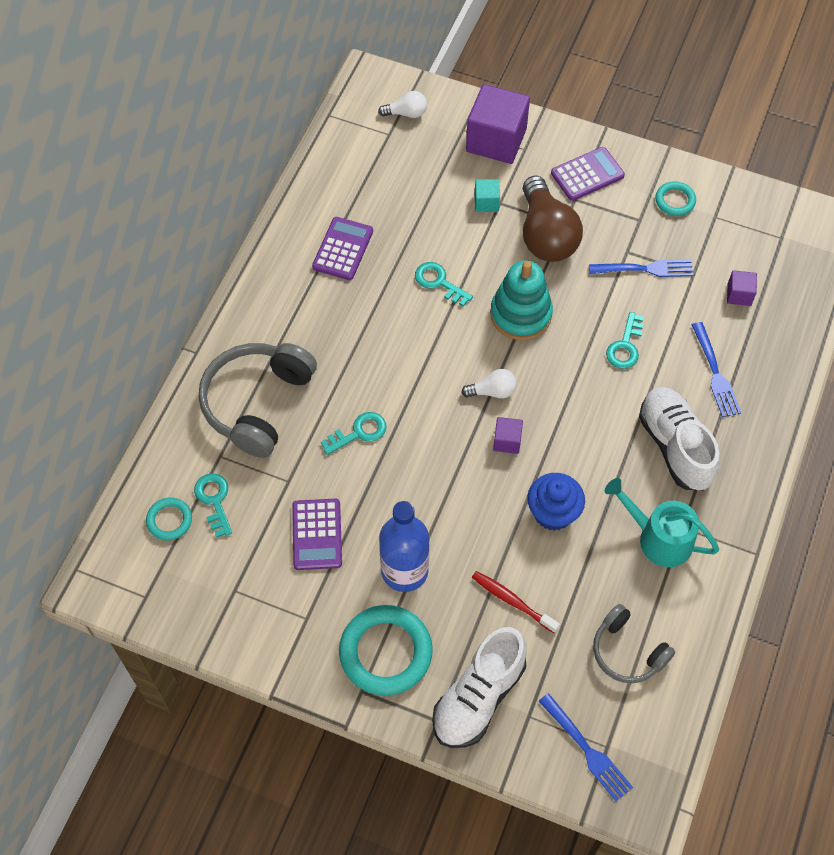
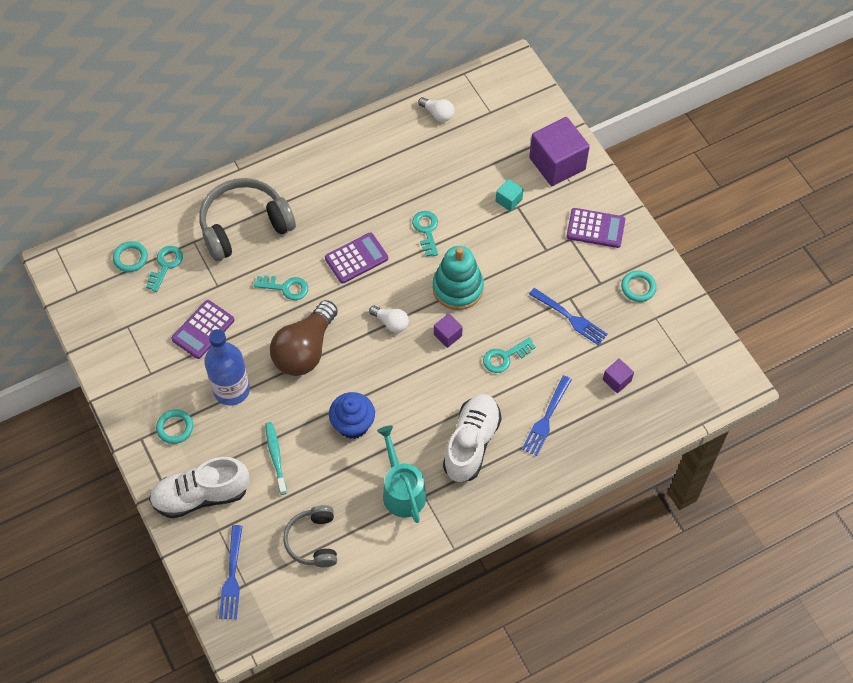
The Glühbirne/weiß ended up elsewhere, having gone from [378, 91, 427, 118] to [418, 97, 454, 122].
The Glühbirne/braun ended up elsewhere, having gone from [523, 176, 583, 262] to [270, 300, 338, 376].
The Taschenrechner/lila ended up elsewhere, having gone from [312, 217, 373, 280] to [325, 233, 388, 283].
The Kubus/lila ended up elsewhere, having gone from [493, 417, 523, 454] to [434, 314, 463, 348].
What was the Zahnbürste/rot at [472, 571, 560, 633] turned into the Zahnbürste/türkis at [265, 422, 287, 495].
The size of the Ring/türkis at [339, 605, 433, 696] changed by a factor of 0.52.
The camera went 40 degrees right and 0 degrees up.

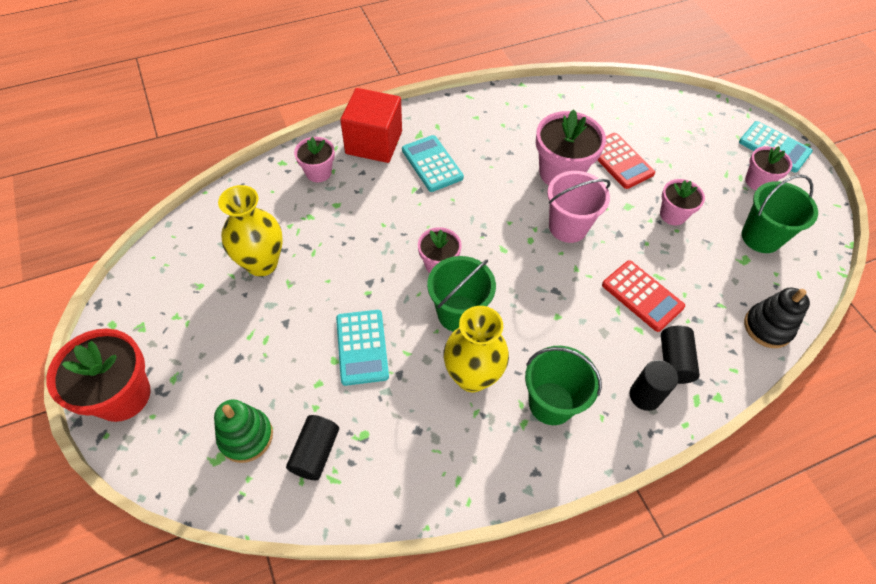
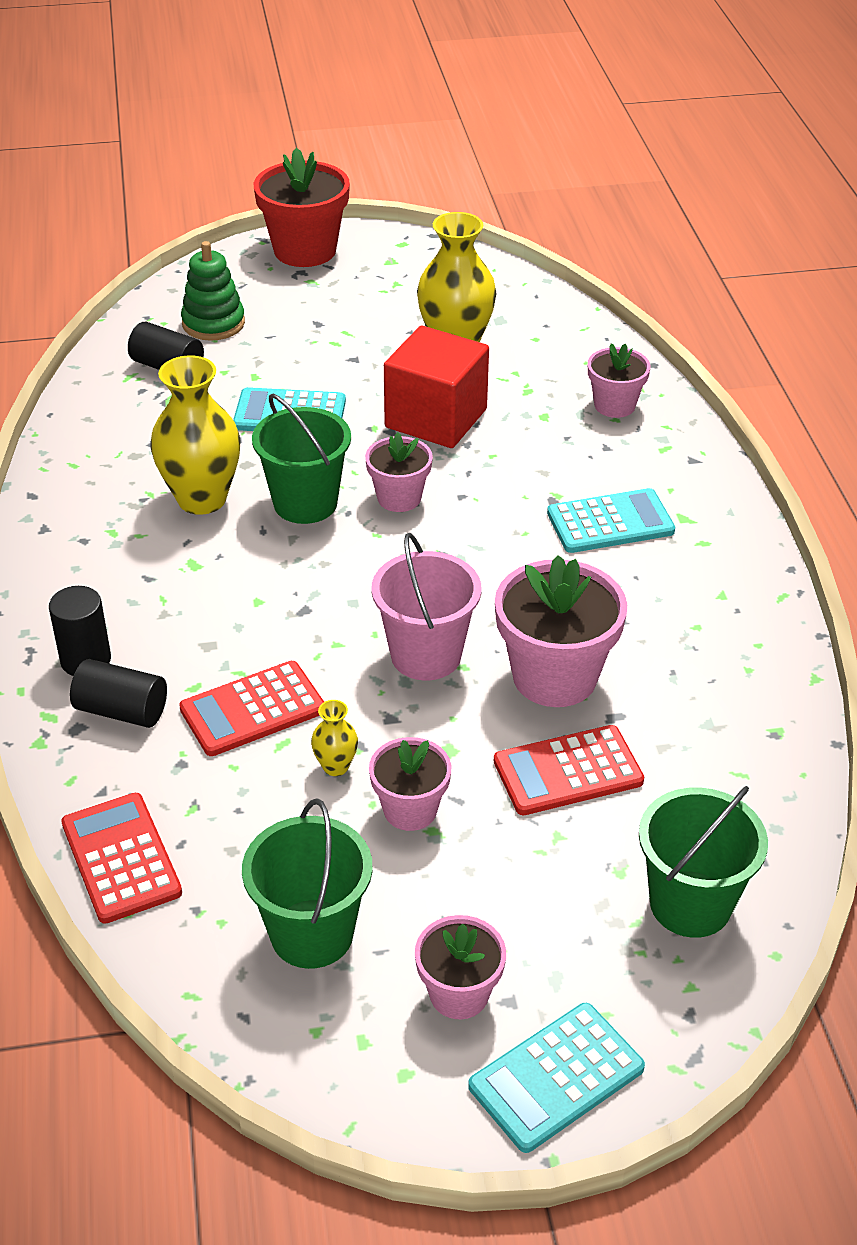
The Kubus/rot ended up elsewhere, having gone from [340, 88, 402, 163] to [384, 326, 489, 448].
Where the Stapelspielzeug/schwarz stood at [744, 287, 810, 348], the Taschenrechner/rot came to stand at [61, 793, 182, 924].
The Eimer/grün ended up elsewhere, having gone from [525, 346, 602, 425] to [639, 786, 768, 938].
The second view gained the Vase/gelb at [311, 700, 358, 776].
The camera went 105 degrees right and 15 degrees down.

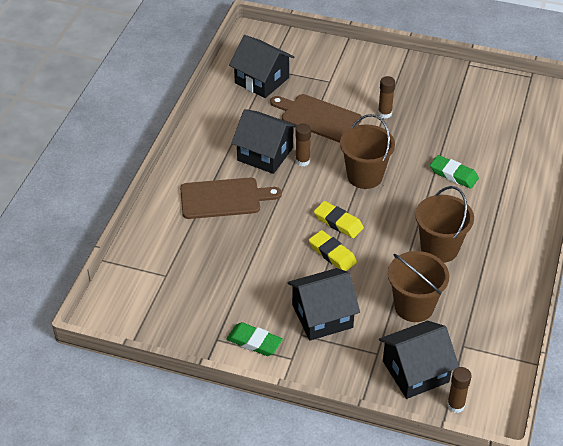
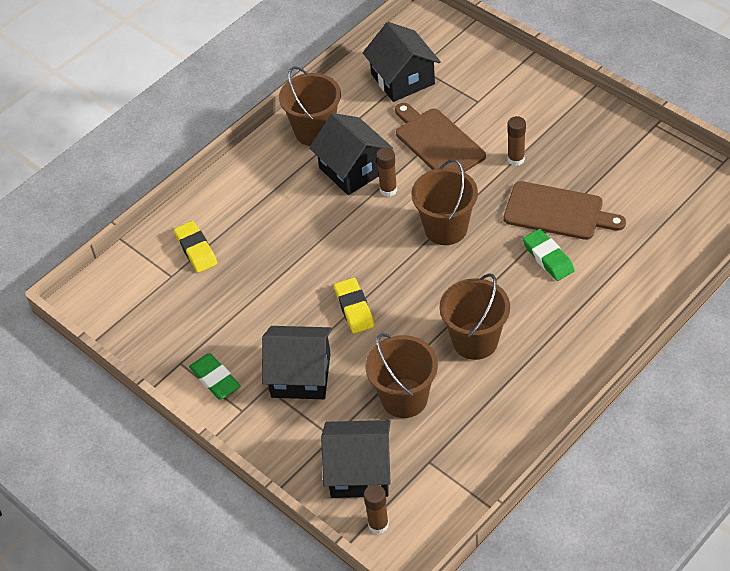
The Schneidebrett/braun ended up elsewhere, having gone from [180, 178, 282, 219] to [504, 181, 626, 240].
The Radiergummi/gelb ended up elsewhere, having gone from [314, 201, 364, 238] to [174, 221, 217, 273].
The second view gained the Eimer/braun at [279, 66, 341, 146].
The camera went 30 degrees right and 5 degrees up.

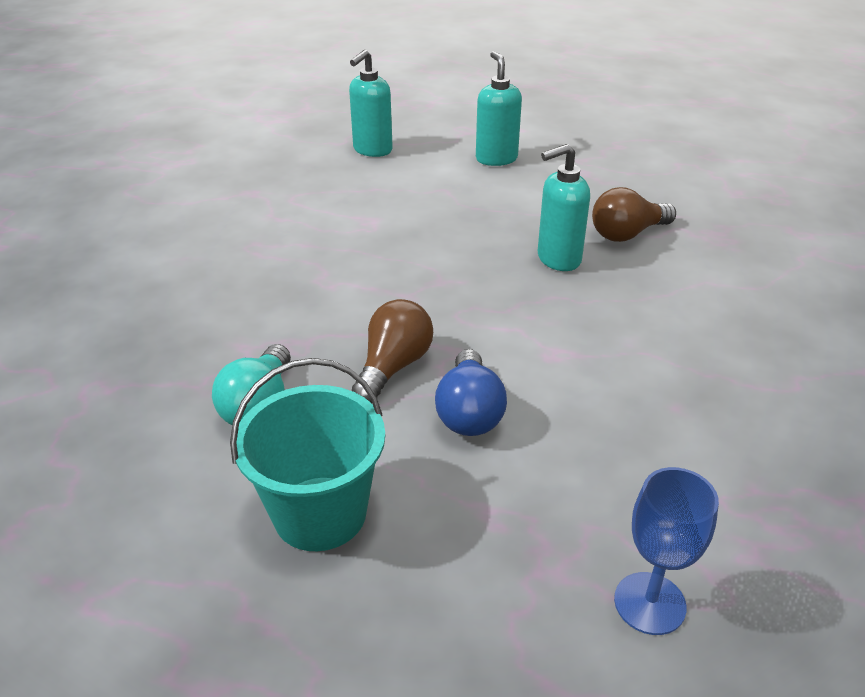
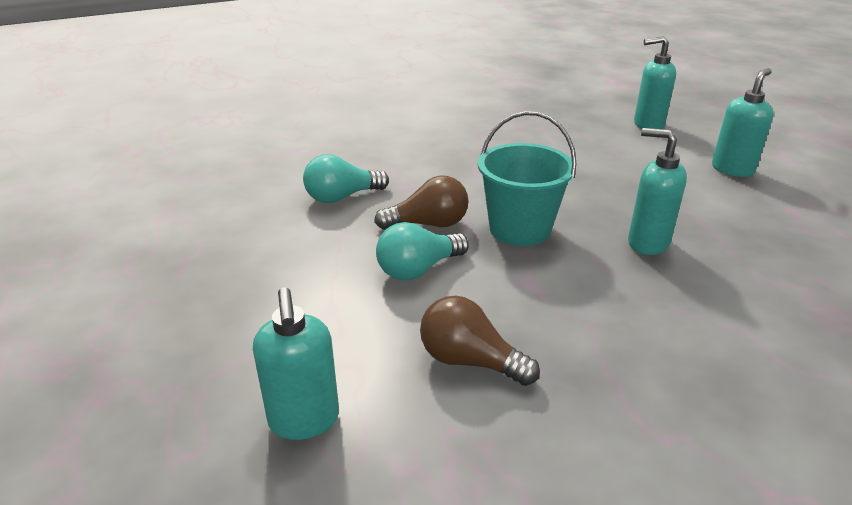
The Glühbirne/braun ended up elsewhere, having gone from [592, 187, 676, 242] to [420, 296, 540, 386].
What was the Glühbirne/blau at [435, 349, 507, 436] turned into the Glühbirne/türkis at [376, 222, 469, 281].
The Eimer/türkis ended up elsewhere, having gone from [230, 358, 385, 551] to [478, 111, 577, 246].
Where the Kelch/blau stood at [614, 467, 719, 635], the Seifenspender/türkis came to stand at [253, 287, 339, 440].
The camera went 55 degrees right and 5 degrees down.

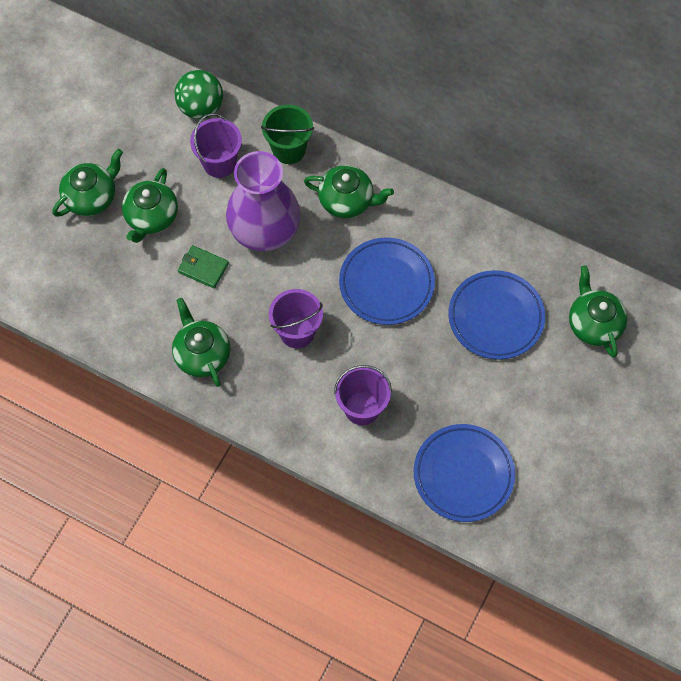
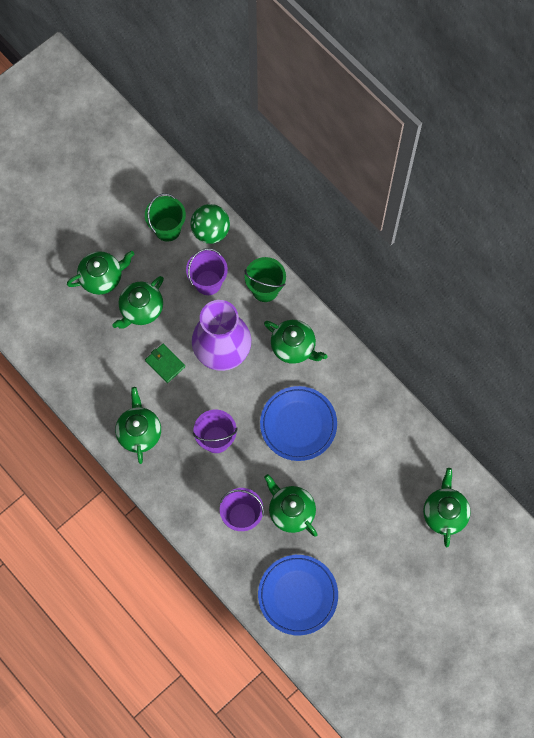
The second view lost the Teller/blau at [448, 270, 545, 360].
The second view gained the Eimer/grün at [145, 193, 186, 242].
The second view gained the Teekanne/grün at [264, 474, 318, 537].
The camera went 20 degrees right and 5 degrees up.

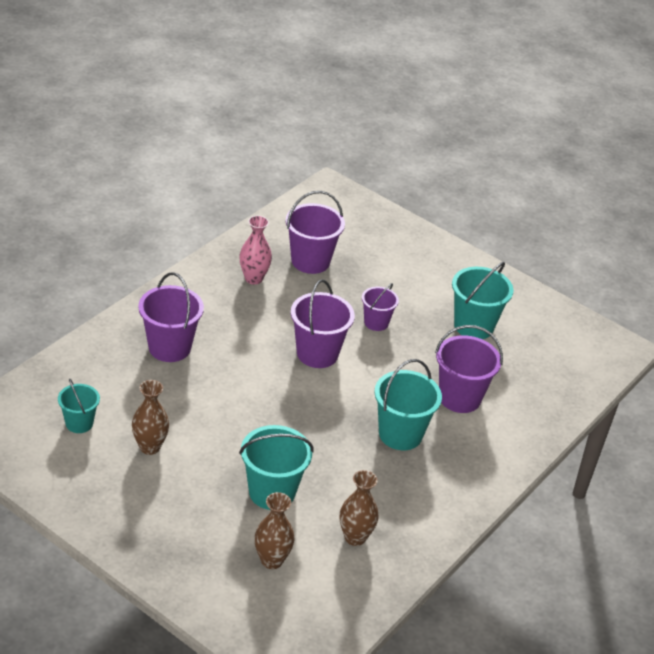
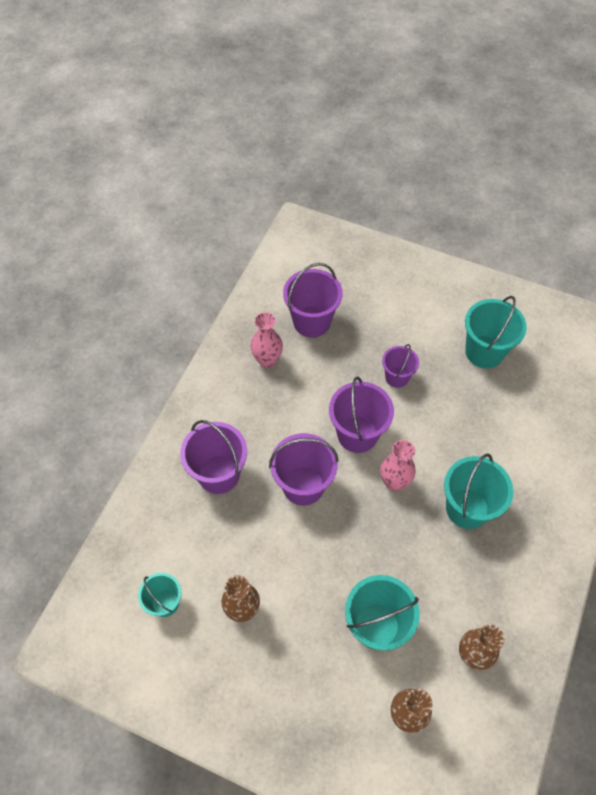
The Eimer/lila ended up elsewhere, having gone from [435, 325, 503, 413] to [269, 433, 339, 506].
The second view gained the Vase/rosa at [380, 440, 416, 491].
The camera went 10 degrees left and 20 degrees up.

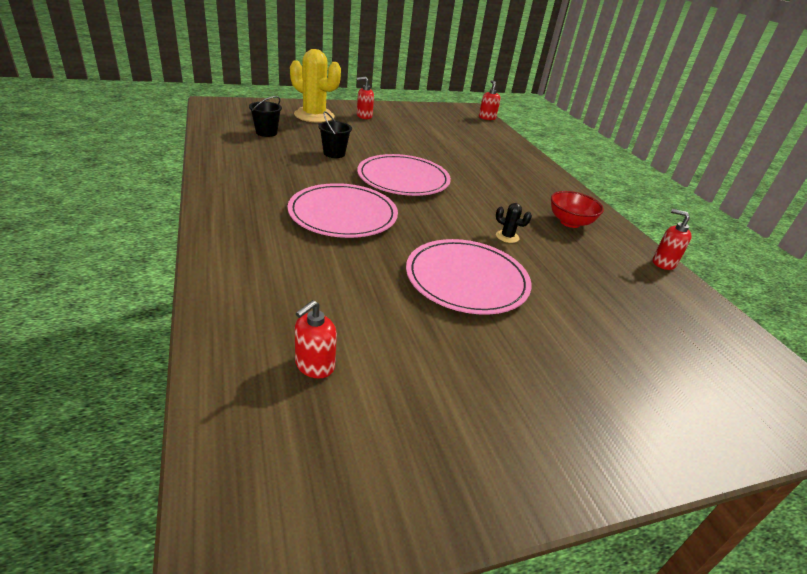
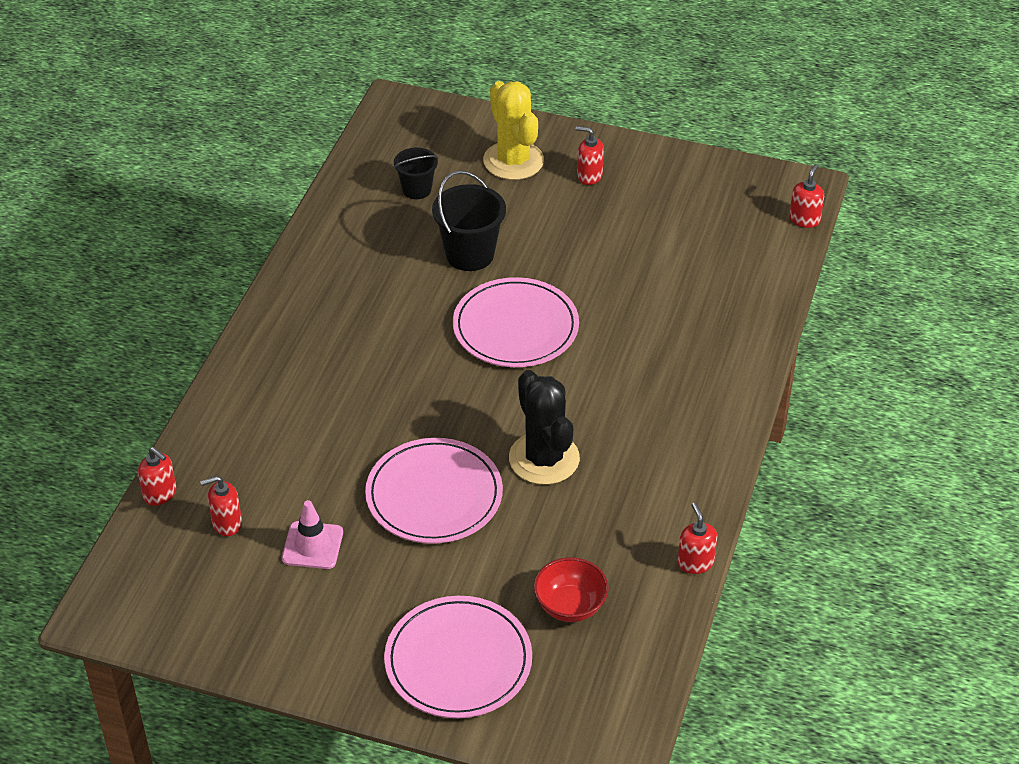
The size of the Eimer/schwarz at [318, 111, 352, 158] changed by a factor of 1.61.
The Teller/rosa ended up elsewhere, having gone from [288, 183, 398, 238] to [384, 596, 532, 718].
The Schüssel/rot ended up elsewhere, having gone from [551, 191, 604, 228] to [534, 557, 609, 622].
The size of the Kaktus/schwarz at [496, 203, 532, 243] changed by a factor of 2.39.
The second view gained the Seifenspender/rot at [138, 447, 176, 506].
The second view gained the Leitkegel/rosa at [282, 500, 343, 569].
The camera went 40 degrees right and 10 degrees up.

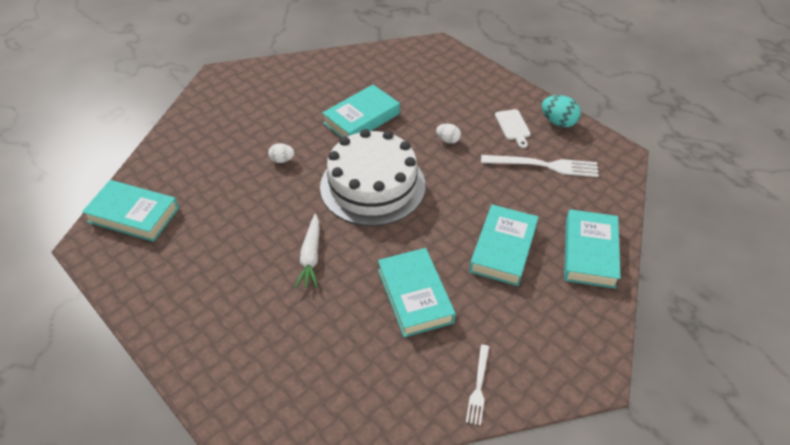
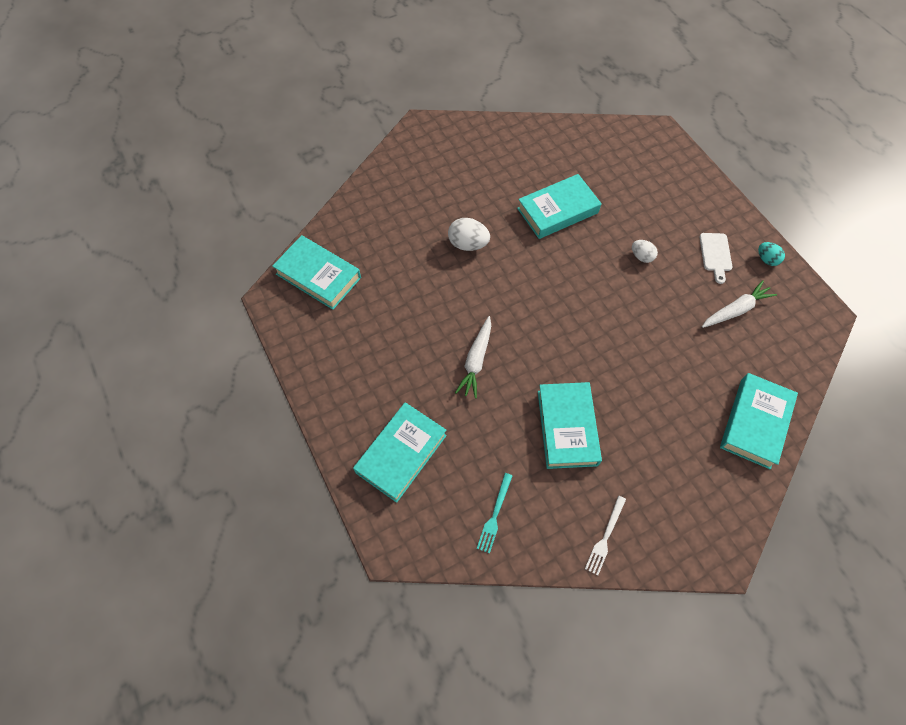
The size of the Ei/türkis at [542, 95, 581, 127] changed by a factor of 0.63.
The second view lost the Kuchen/weiß at [320, 129, 425, 226].
The size of the Ei/weiß at [268, 143, 295, 163] changed by a factor of 1.59.
Where the Gabel/weiß stood at [481, 155, 599, 177], the Karotte/weiß came to stand at [702, 280, 777, 328].
The Buch/türkis ended up elsewhere, having gone from [469, 205, 538, 286] to [353, 402, 447, 503].
The second view gained the Gabel/türkis at [477, 473, 513, 553].
The camera went 15 degrees right and 15 degrees up.

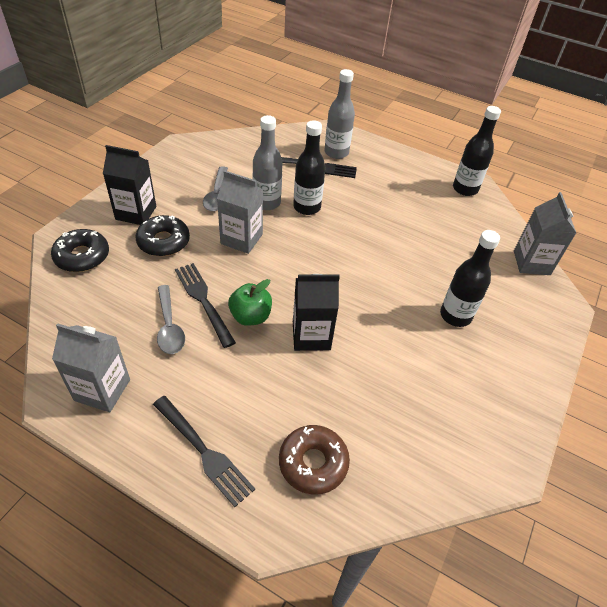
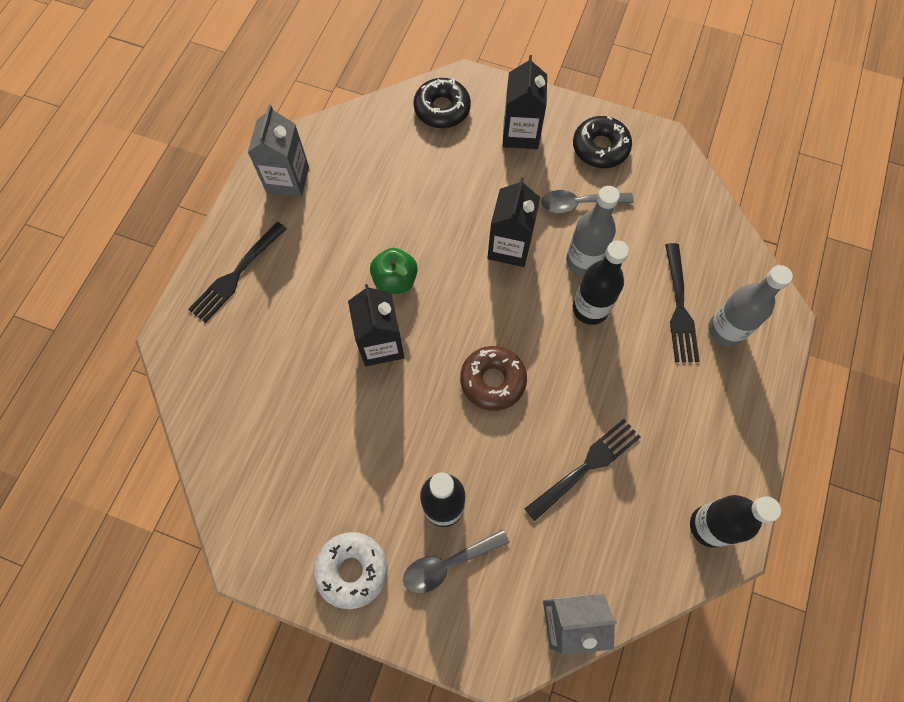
What was the Getränkekarton/grau at [217, 170, 263, 254] turned into the Getränkekarton/schwarz at [487, 178, 540, 267].
The Donut/schwarz ended up elsewhere, having gone from [135, 215, 190, 256] to [573, 116, 632, 168].
The Gabel/schwarz ended up elsewhere, having gone from [175, 263, 236, 348] to [524, 419, 641, 521].
The Löffel/grau ended up elsewhere, having gone from [157, 285, 185, 354] to [403, 530, 509, 594].
The Donut/braun ended up elsewhere, having gone from [279, 425, 350, 495] to [460, 346, 527, 411].
The second view gained the Donut/weiß at [313, 532, 388, 609].
The camera went 85 degrees right and 20 degrees up.

